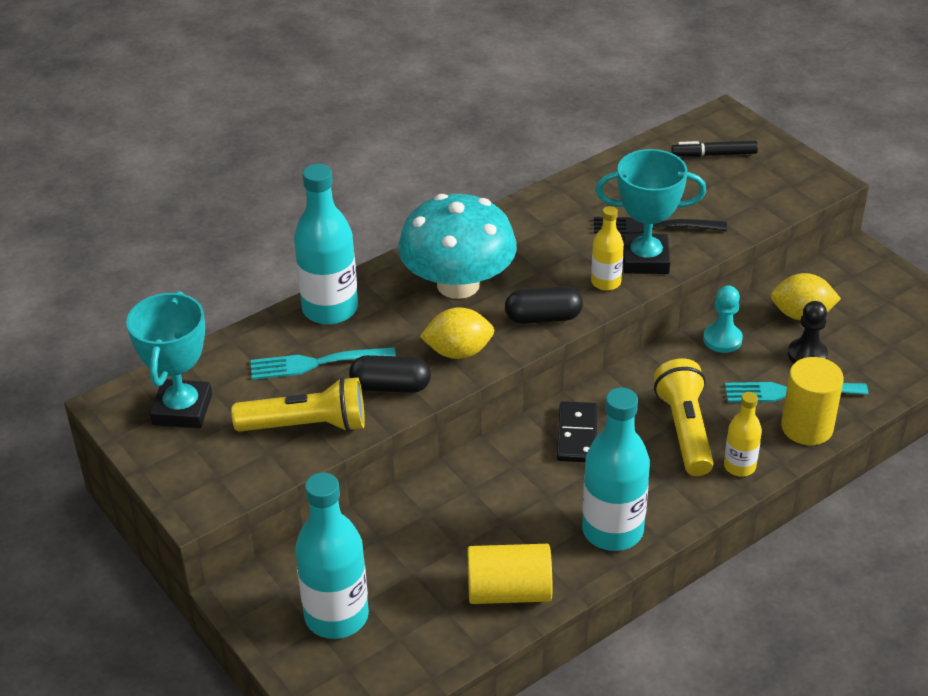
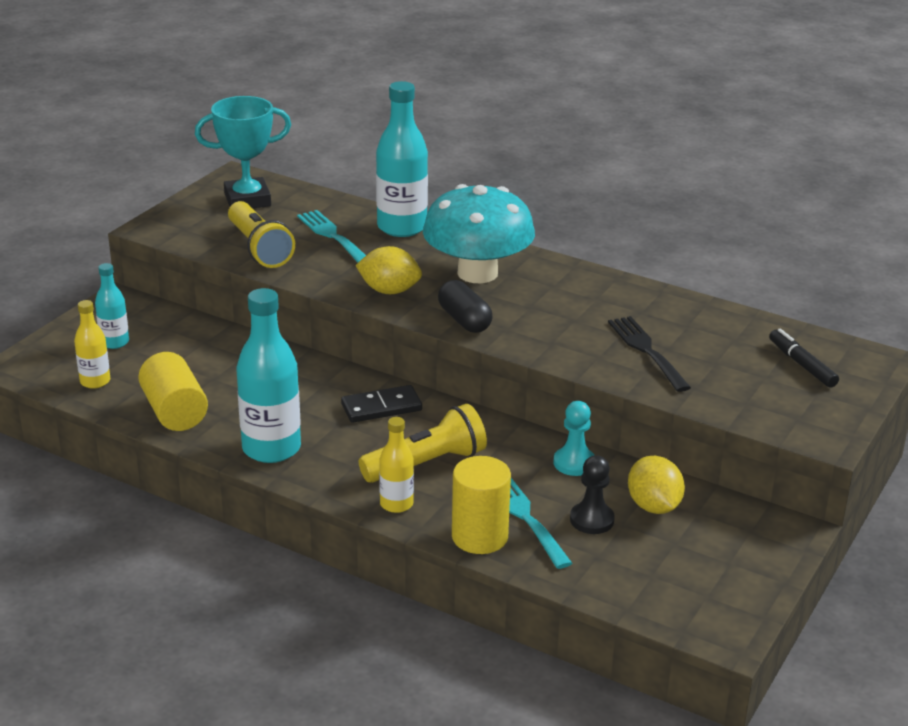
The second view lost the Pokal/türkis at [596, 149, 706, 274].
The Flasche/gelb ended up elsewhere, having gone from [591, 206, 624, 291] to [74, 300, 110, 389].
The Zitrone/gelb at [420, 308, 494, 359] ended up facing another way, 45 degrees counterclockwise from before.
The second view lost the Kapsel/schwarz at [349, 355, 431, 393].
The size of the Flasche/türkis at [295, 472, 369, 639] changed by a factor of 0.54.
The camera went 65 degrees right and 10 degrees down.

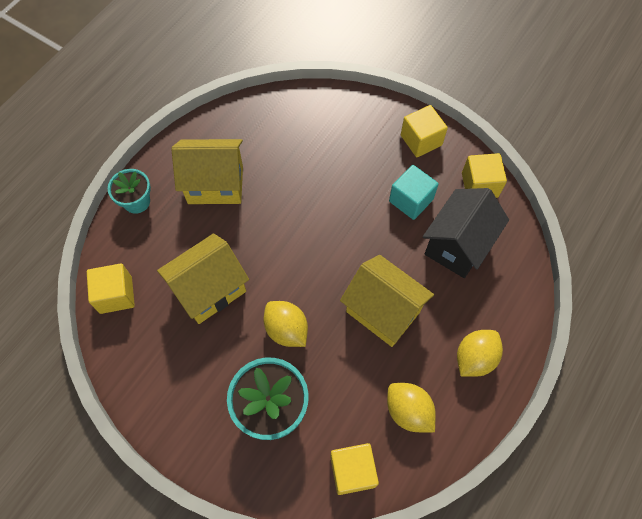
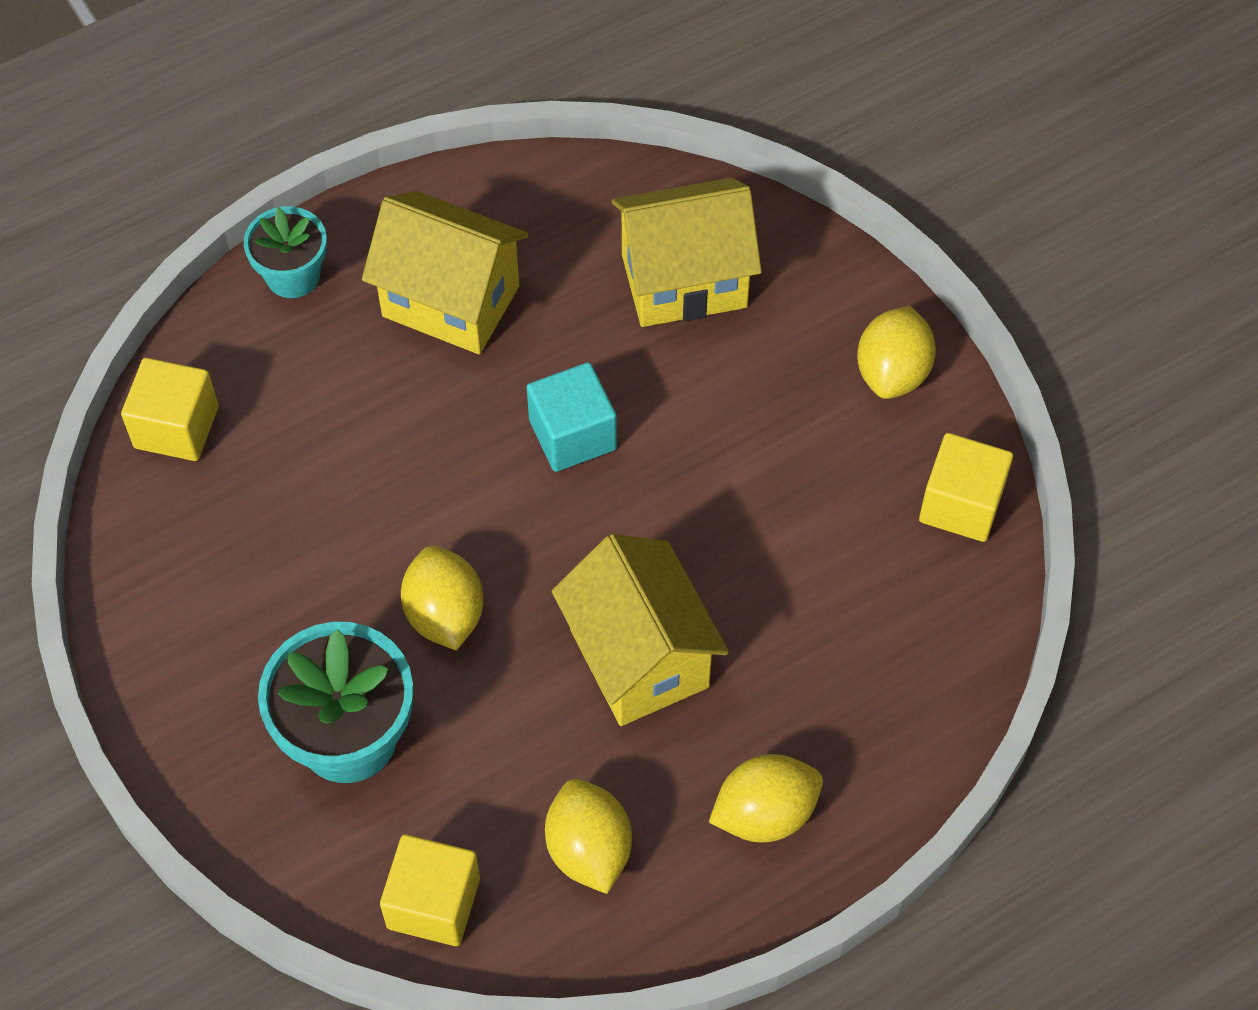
Where the Kubus/gelb stood at [401, 105, 448, 157], the Zitrone/gelb came to stand at [857, 306, 936, 399].
The Kubus/türkis ended up elsewhere, having gone from [389, 165, 439, 220] to [527, 362, 617, 472].
The second view lost the Haus/schwarz at [423, 188, 509, 278].
The Haus/gelb ended up elsewhere, having gone from [157, 233, 249, 324] to [612, 178, 762, 327].
The camera went 25 degrees right and 5 degrees down.

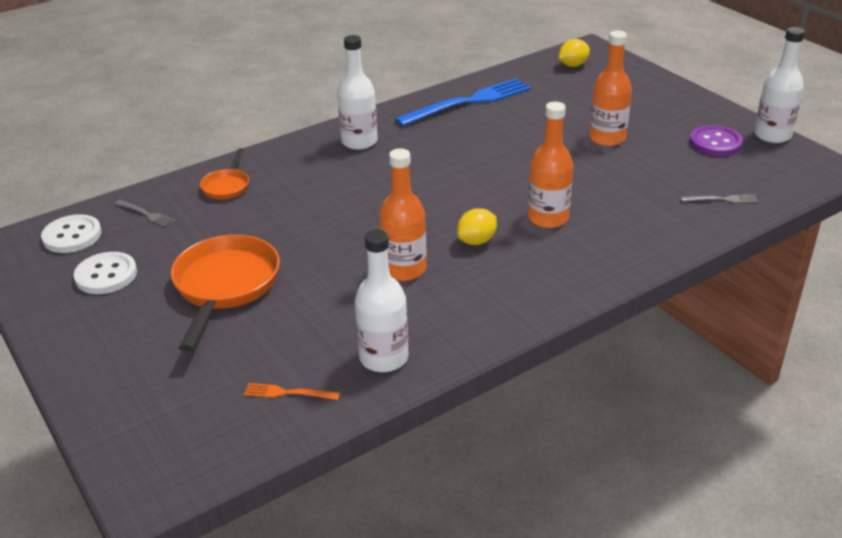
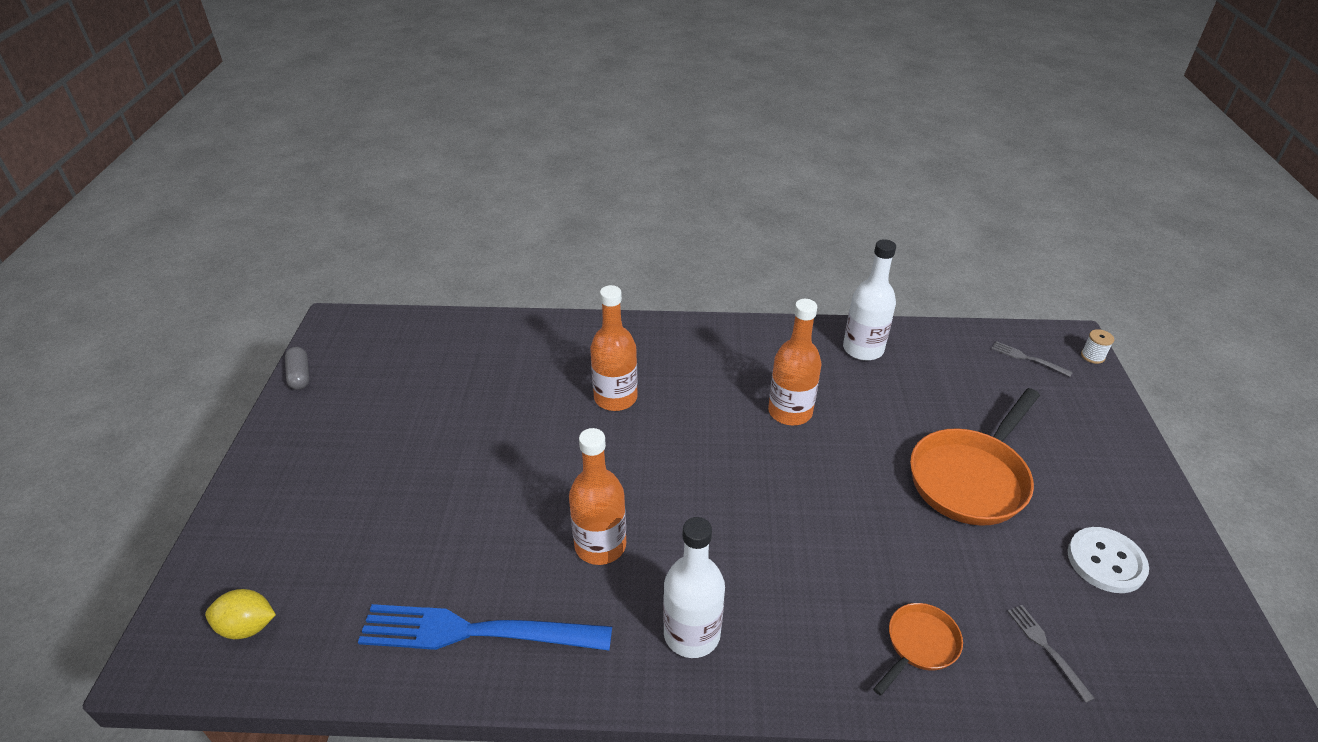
Where the Flasche/weiß stood at [754, 27, 805, 143], the Kapsel/grau came to stand at [285, 347, 309, 390].
The Flasche/orange ended up elsewhere, having gone from [589, 31, 632, 146] to [569, 428, 626, 565].
The second view lost the Knopf/lila at [690, 125, 743, 156].
The Gabel/grau ended up elsewhere, having gone from [680, 195, 758, 203] to [991, 341, 1073, 377].
The second view lost the Zitrone/gelb at [457, 208, 497, 245].
The second view lost the Knopf/weiß at [41, 214, 102, 253].
The second view lost the Gabel/orange at [244, 383, 340, 400].
The second view gained the Garnrolle/weiß at [1081, 329, 1114, 364].
The camera went 145 degrees left and 5 degrees up.

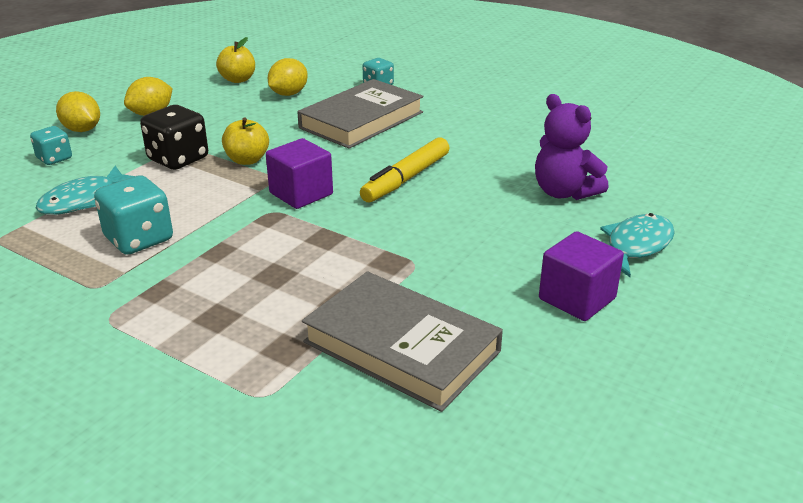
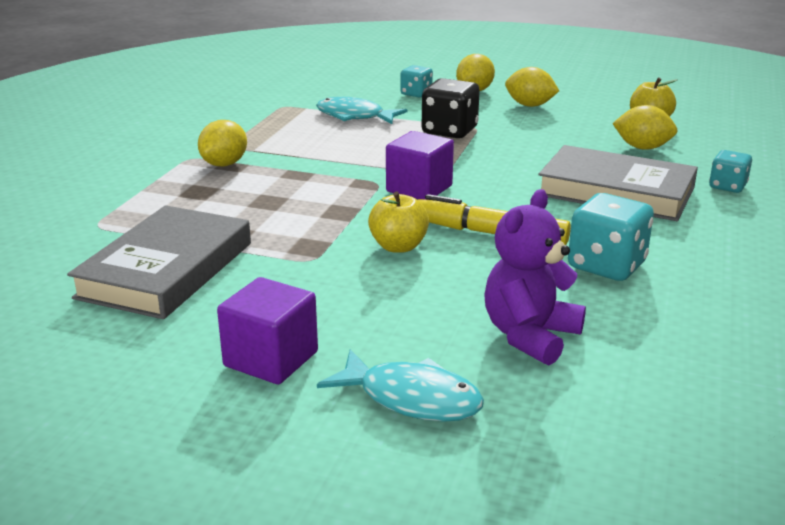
The Apfel/gelb ended up elsewhere, having gone from [222, 117, 269, 165] to [368, 192, 429, 253].
The Spielwürfel/türkis ended up elsewhere, having gone from [94, 175, 173, 255] to [568, 193, 654, 281].
The second view gained the Zitrone/gelb at [198, 120, 247, 166].
The camera went 75 degrees right and 5 degrees down.

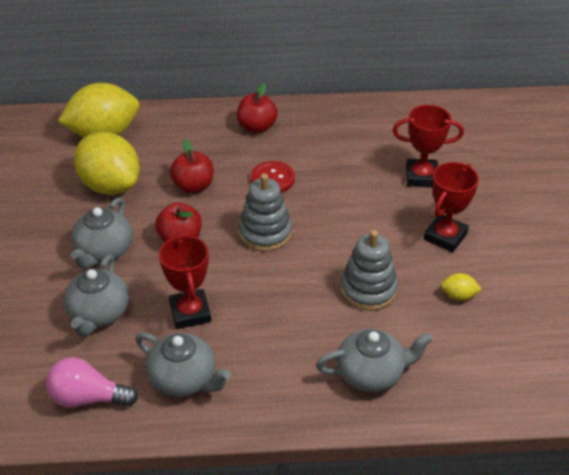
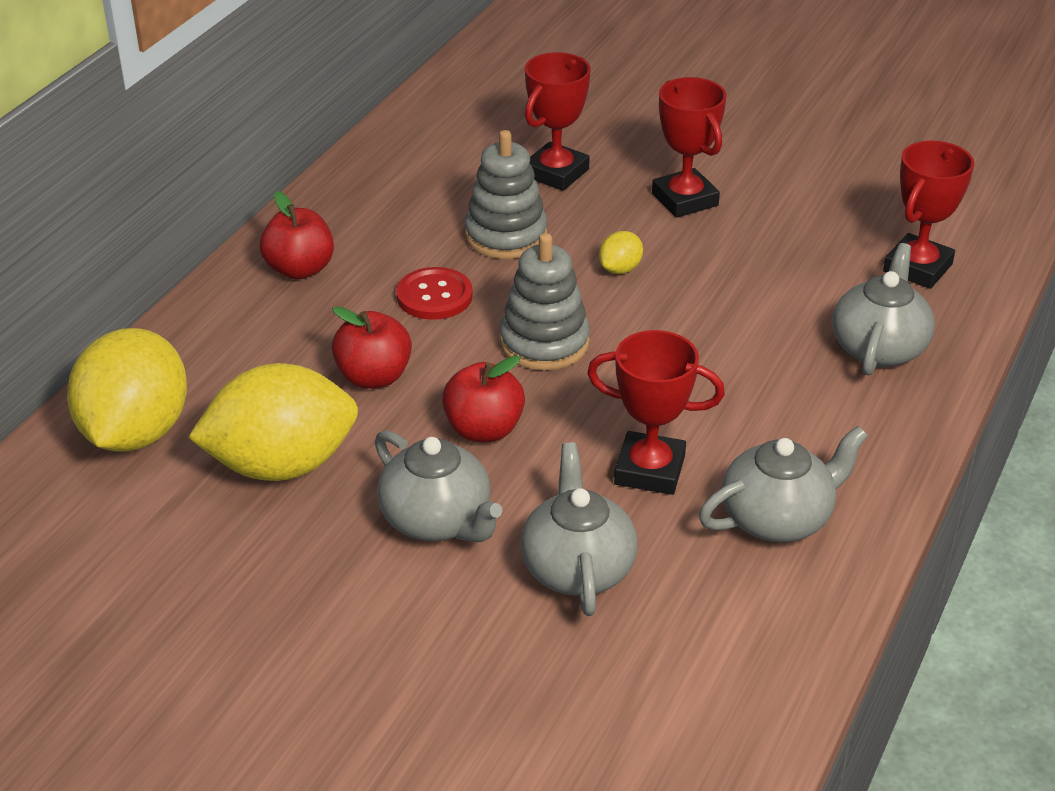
The Stapelspielzeug/grau ended up elsewhere, having gone from [341, 230, 398, 311] to [465, 130, 547, 259].
The Teekanne/grau at [64, 254, 129, 337] ended up facing another way, 135 degrees counterclockwise from before.
The Zitrone/gelb ended up elsewhere, having gone from [441, 273, 481, 301] to [599, 231, 643, 274].
The second view lost the Glühbirne/rosa at [46, 357, 138, 408].
The second view gained the Pokal/rot at [883, 141, 974, 289].
The camera went 60 degrees left and 5 degrees down.

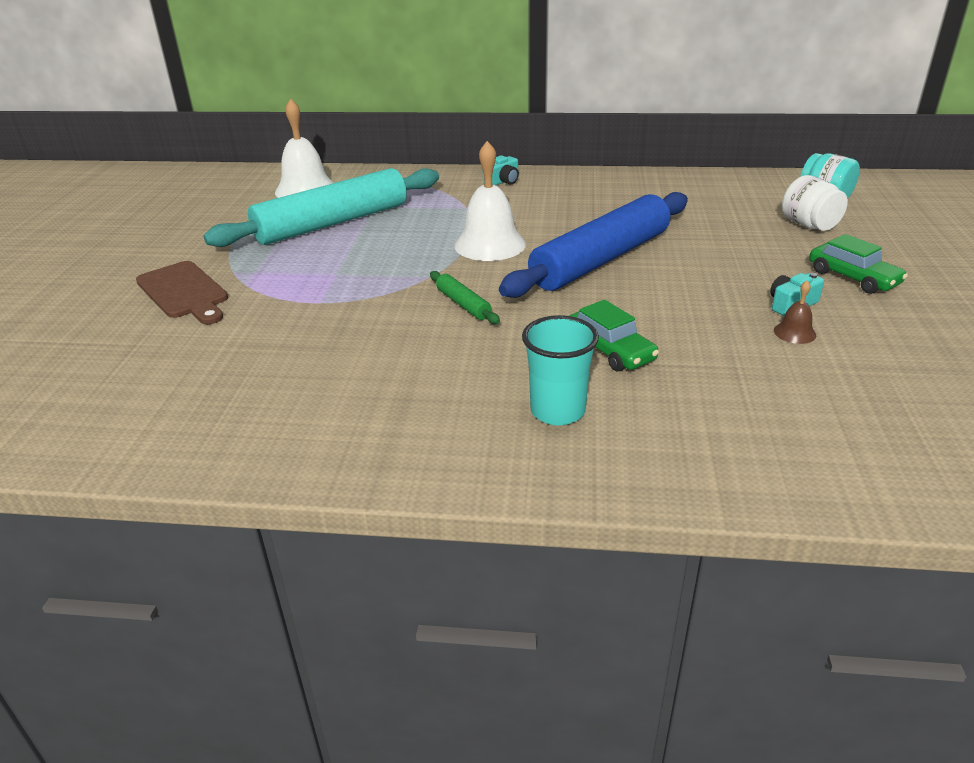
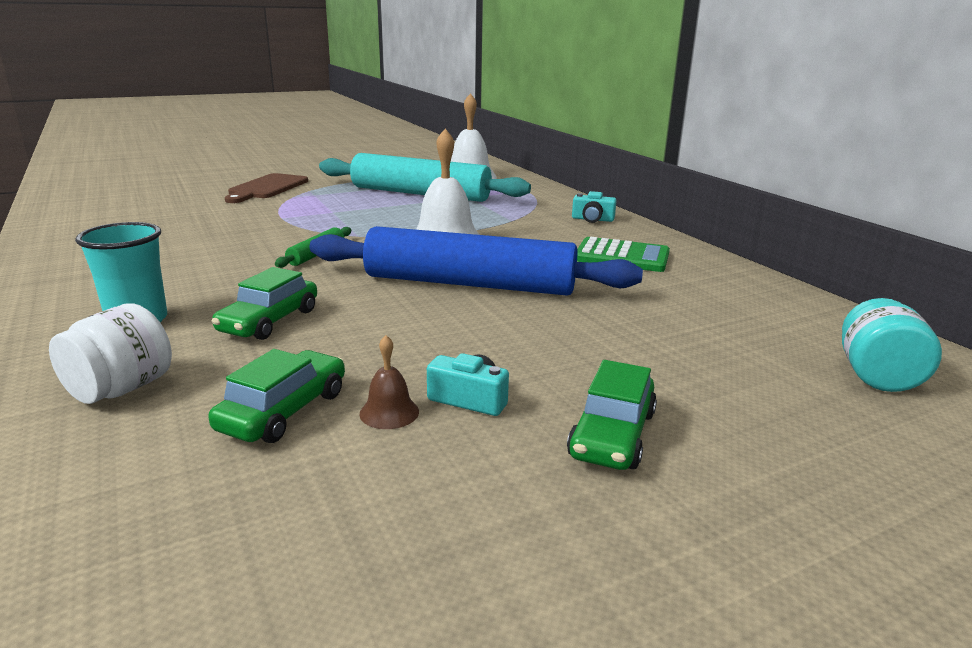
The Einmachglas/weiß ended up elsewhere, having gone from [782, 175, 848, 231] to [49, 303, 172, 404].
The second view gained the Taschenrechner/grün at [577, 237, 670, 272].
The second view gained the Auto/grün at [208, 349, 345, 443].
The camera went 55 degrees right and 10 degrees down.

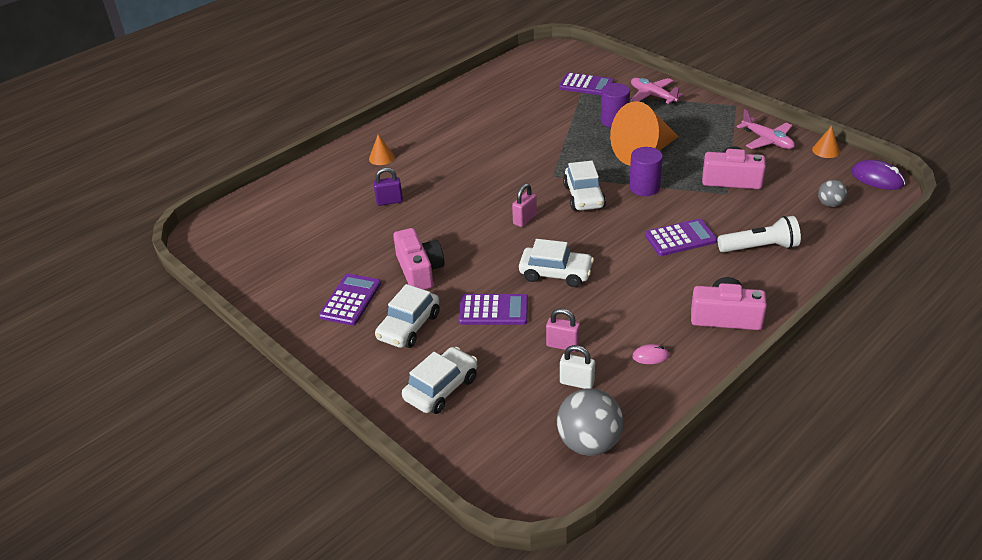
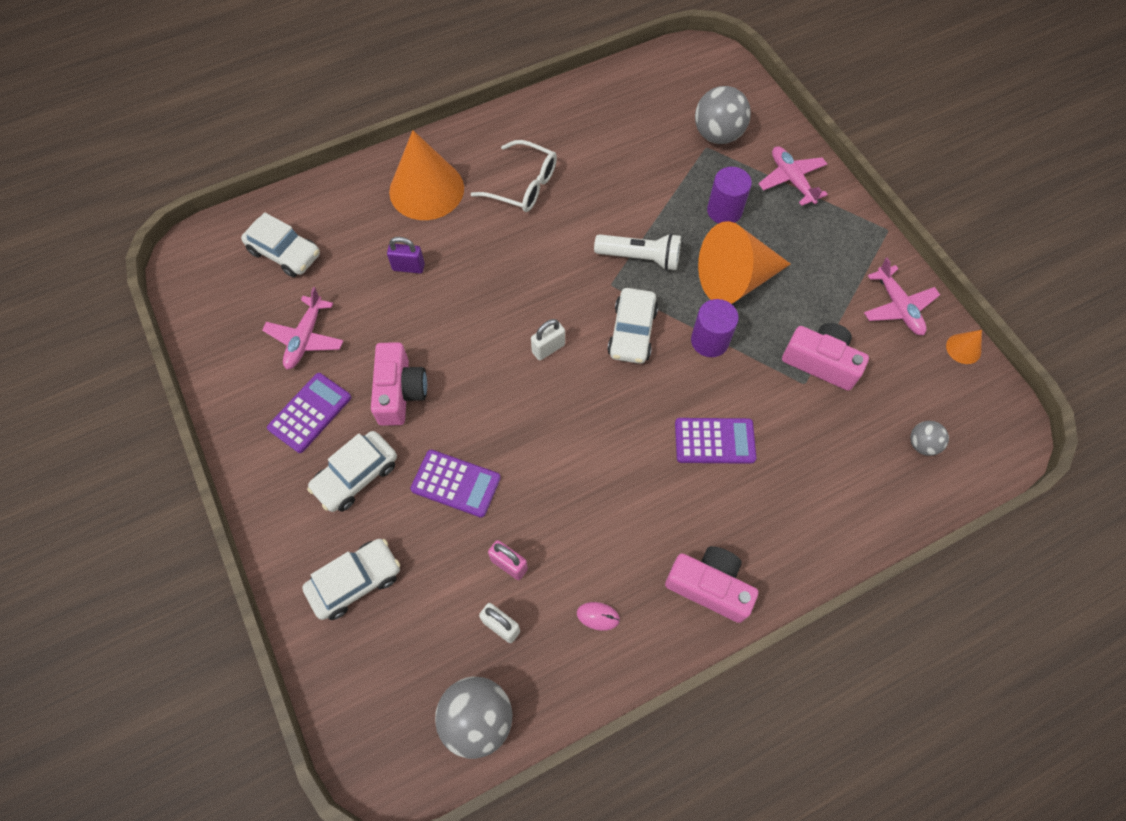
Where the Taschenrechner/lila stood at [559, 73, 614, 95], the Ball/grau came to stand at [695, 86, 751, 144].
The size of the Kegel/orange at [369, 134, 394, 165] changed by a factor of 2.38.
The second view lost the Computermaus/lila at [851, 160, 905, 190].
What was the Vorhängeschloss/rosa at [512, 184, 537, 227] turned into the Vorhängeschloss/weiß at [531, 319, 565, 360].
The Taschenlampe/weiß ended up elsewhere, having gone from [718, 216, 801, 252] to [594, 233, 681, 271].
The Auto/weiß ended up elsewhere, having gone from [519, 239, 594, 287] to [241, 212, 320, 277].
The second view gained the Brille/weiß at [471, 140, 557, 212].
The second view gained the Flugzeug/rosa at [262, 287, 343, 370].
The camera went 15 degrees right and 25 degrees up.

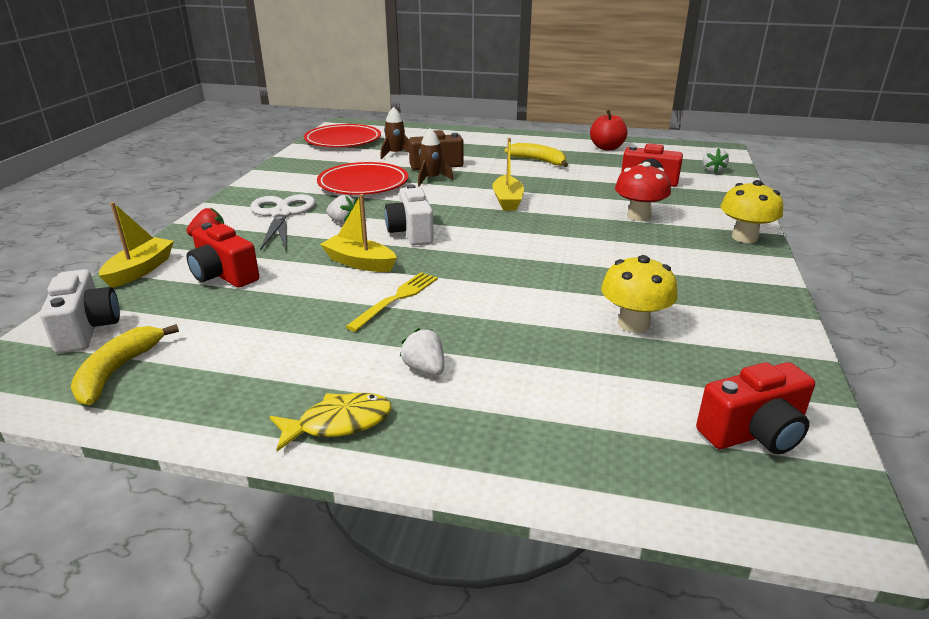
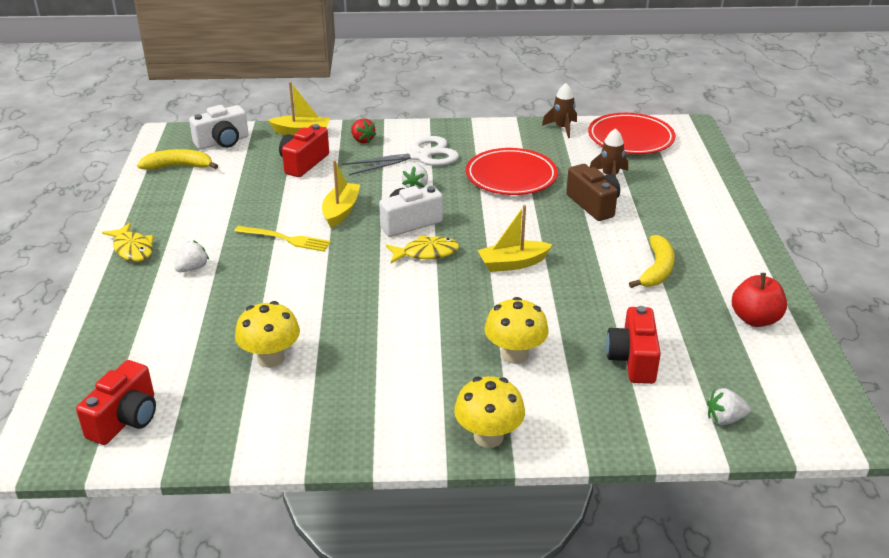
The Rakete/braun ended up elsewhere, having gone from [418, 128, 454, 186] to [542, 83, 577, 138].
What was the Pilz/rot at [615, 162, 671, 221] turned into the Pilz/gelb at [484, 297, 549, 364].
The Kamera/rot at [696, 362, 815, 454] ended up facing another way, 120 degrees counterclockwise from before.
The second view gained the Fisch/gelb at [386, 235, 459, 263].
The camera went 75 degrees right and 5 degrees up.

